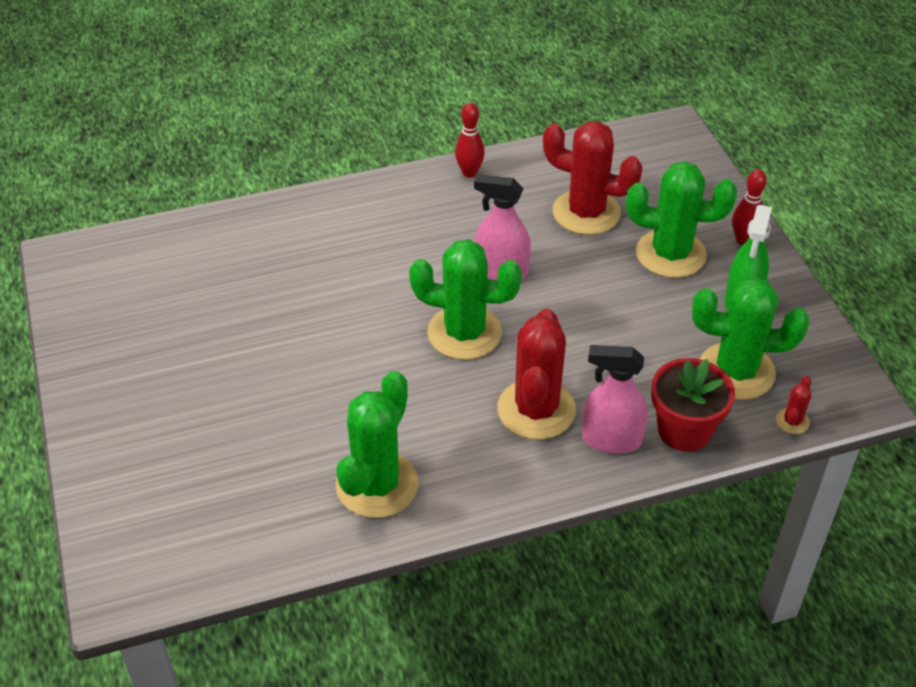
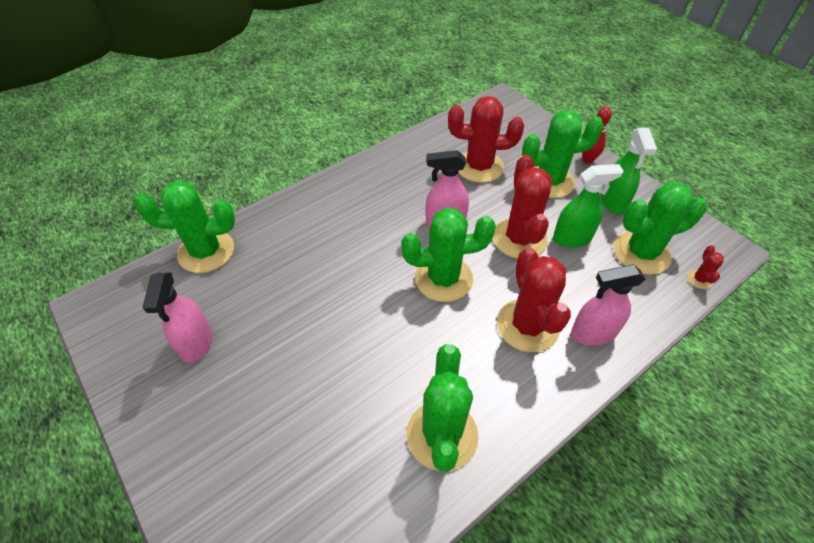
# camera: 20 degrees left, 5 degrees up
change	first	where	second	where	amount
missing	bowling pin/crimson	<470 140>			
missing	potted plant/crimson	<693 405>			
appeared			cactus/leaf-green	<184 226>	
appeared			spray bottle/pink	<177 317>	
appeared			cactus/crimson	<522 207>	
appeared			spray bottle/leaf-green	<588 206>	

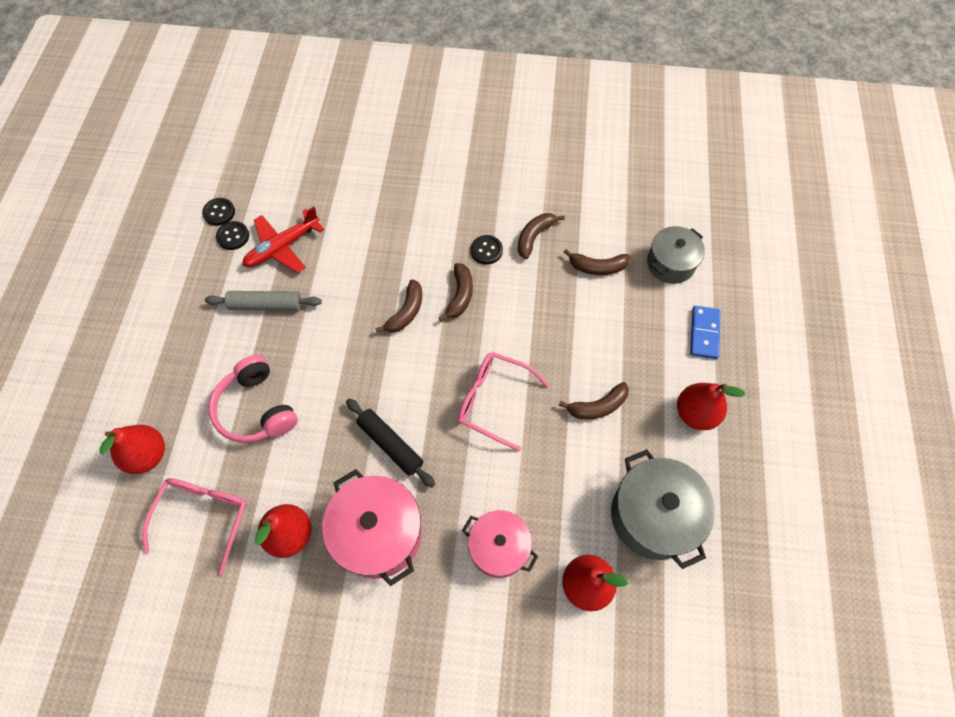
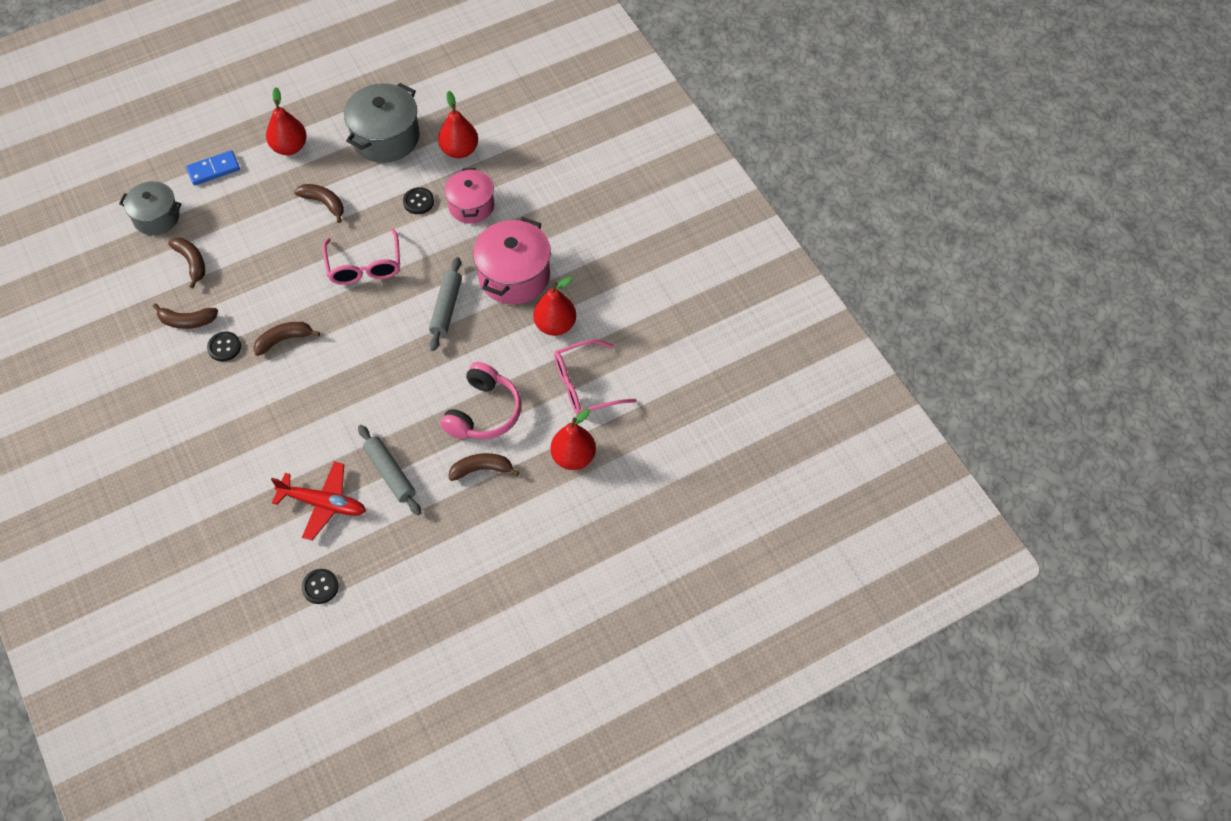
# camera: 125 degrees left, 5 degrees down
change	first	where	second	where	amount
relocated	button/jet-black	<232 235>		<418 200>	
colour	pastry roller/jet-black	<390 443>	pastry roller/grey	<445 304>	
relocated	toy banana/dark brown	<398 306>		<484 467>	

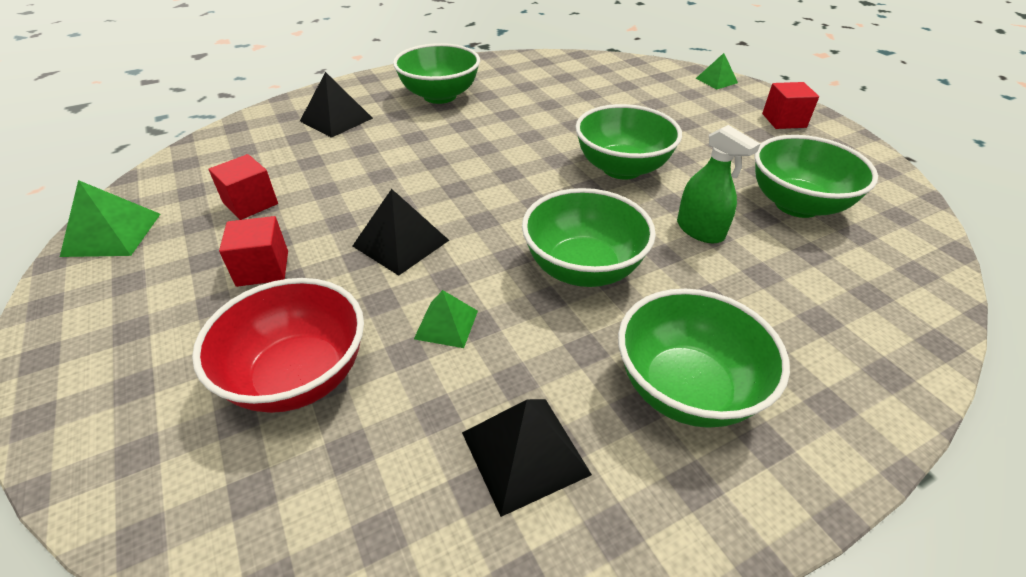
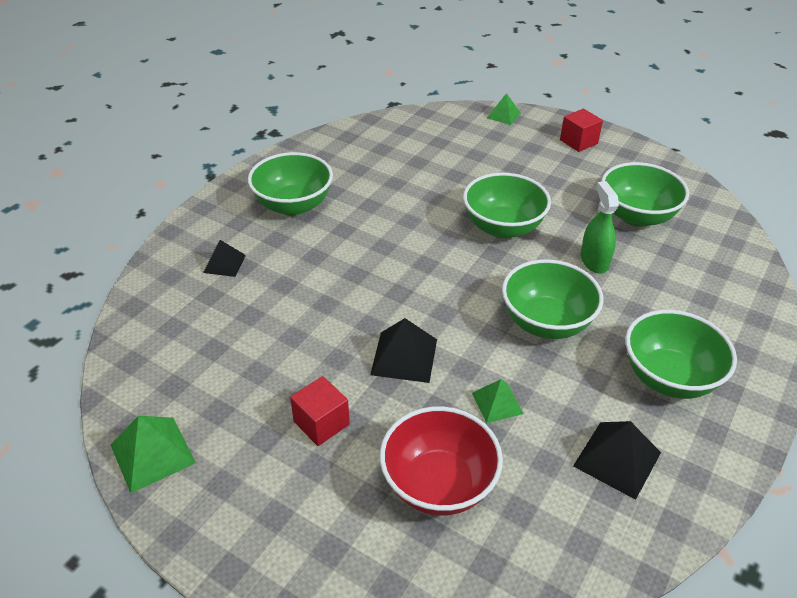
# camera: 30 degrees left, 0 degrees up
change	first	where	second	where	amount
missing	solid cube/crimson	<243 187>			
size	pyramid/jet-black	<336 105>		<224 258>	x0.64
spun	spray bottle/leaf-green	<718 184>		<600 227>	120 degrees counterclockwise

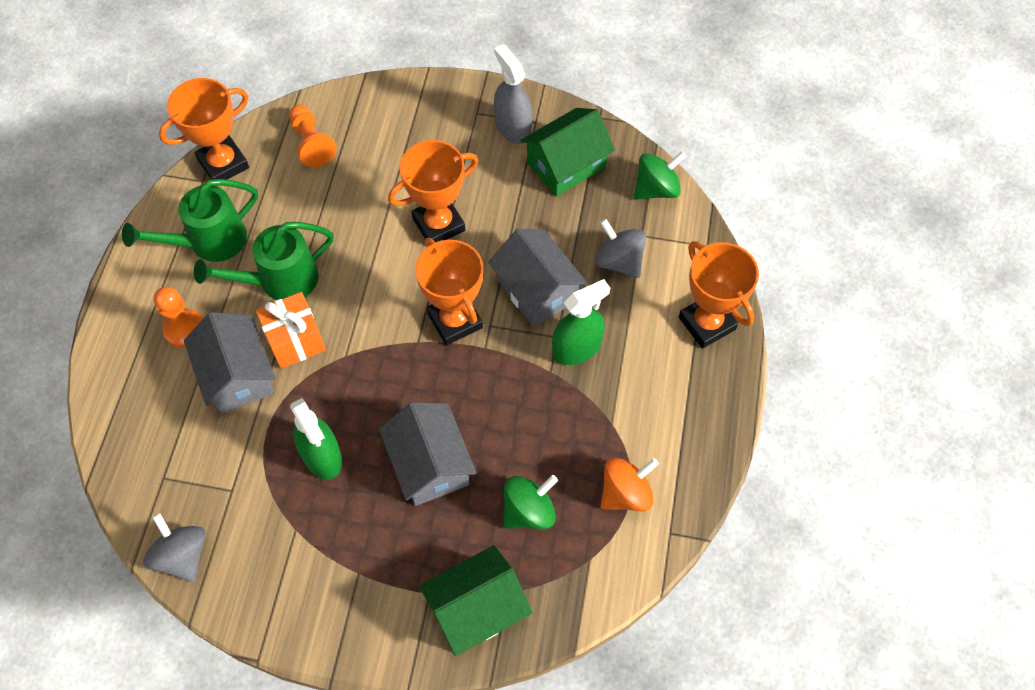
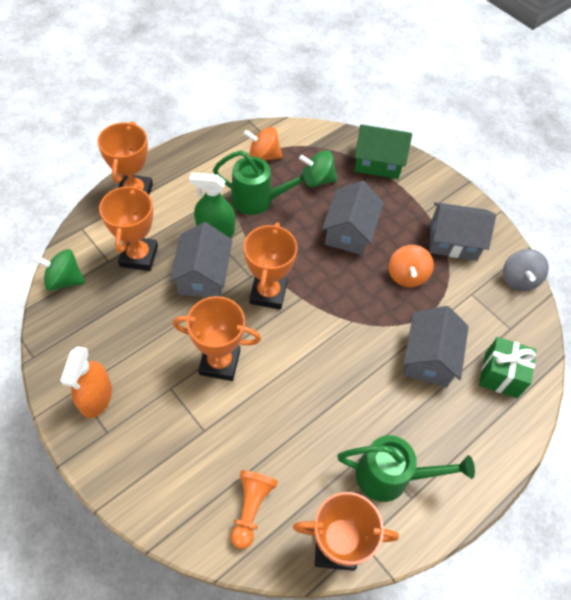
# camera: 145 degrees left, 5 degrees down
change	first	where	second	where	amount
missing	chess pawn/orange-coloured	<178 317>			
relocated	sprinkling can/leaf-green	<264 261>		<263 182>	
missing	present/orange-coloured	<290 330>			
exchanged	spray bottle/leaf-green	<316 439>	toy top/orange-coloured	<411 266>	
colour	spray bottle/grey	<513 94>	spray bottle/orange-coloured	<86 382>	
missing	toy house/leaf-green	<567 152>			
exchanged	toy top/grey	<621 248>	trophy/orange-coloured	<128 227>	
appeared			toy house/grey	<462 231>	
appeared			present/leaf-green	<507 367>	

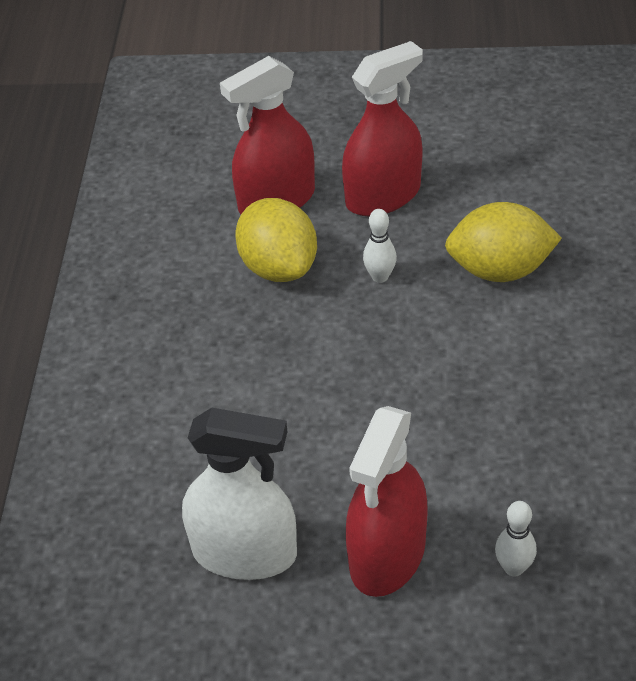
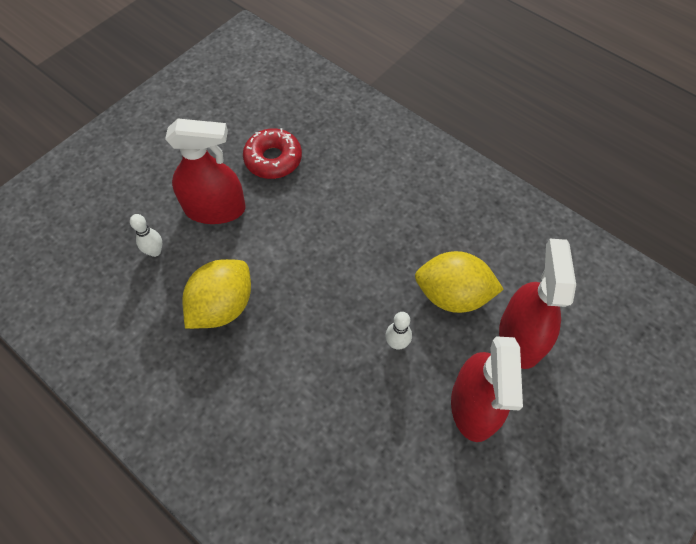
# camera: 125 degrees right, 15 degrees up
change	first	where	second	where	amount
exchanged	spray bottle/white	<239 494>	glazed donut/crimson	<272 153>	
spun	spray bottle/crimson	<387 501>		<205 171>	120 degrees clockwise
relocated	toy lemon/bright yellow	<503 242>		<216 294>	

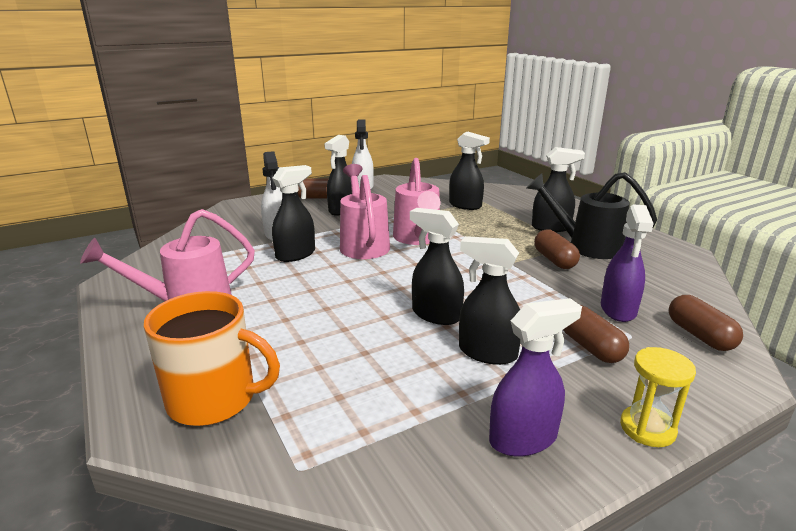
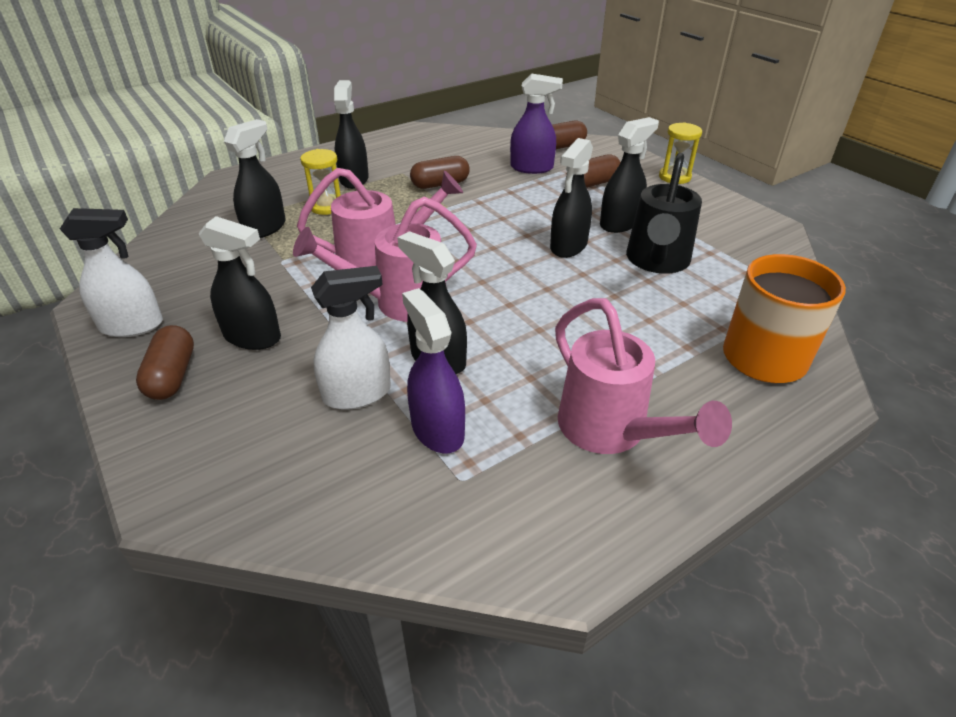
# camera: 95 degrees left, 15 degrees up
change	first	where	second	where	amount
spun	spray bottle/jet-black	<489 300>		<629 175>	150 degrees counterclockwise
relocated	spray bottle/purple	<535 377>		<433 370>	
relocated	sprinkling can/jet-black	<592 215>		<664 213>	
appeared			hourglass/bright yellow	<320 182>	

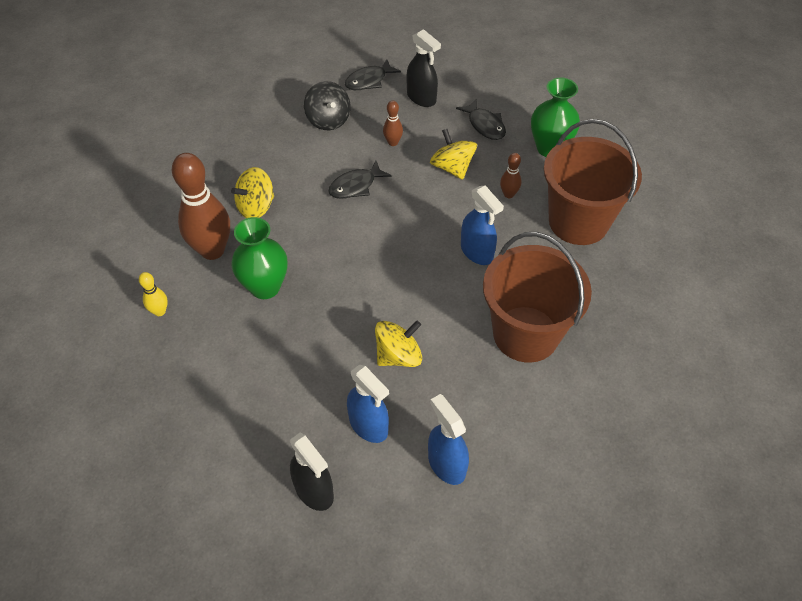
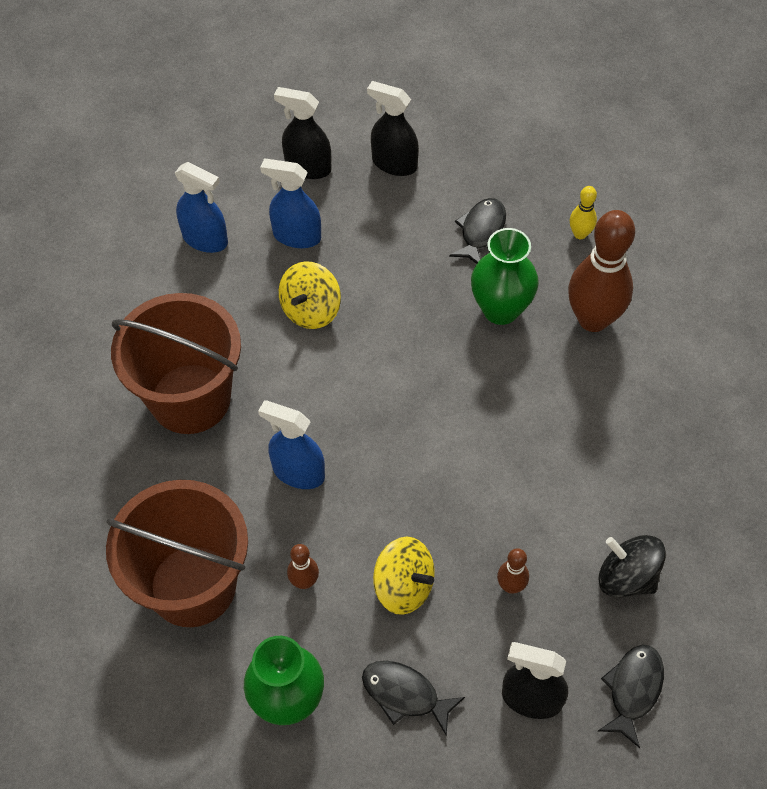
# camera: 150 degrees right, 5 degrees up
change	first	where	second	where	amount
missing	toy top/bright yellow	<252 192>			
relocated	fish figure/jet-black	<360 180>		<477 231>	
appeared			spray bottle/jet-black	<393 128>	

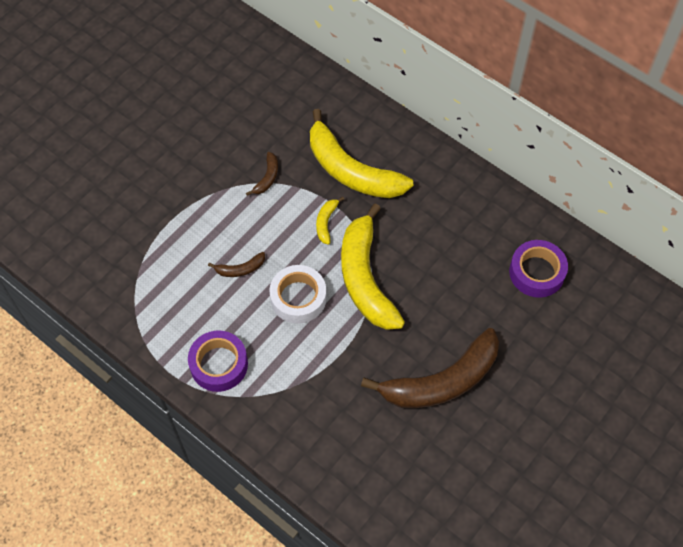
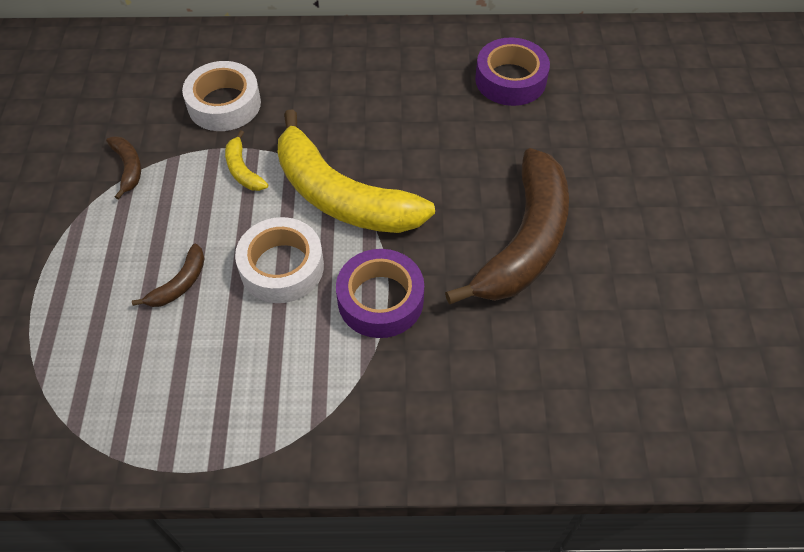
# camera: 40 degrees left, 5 degrees down
change	first	where	second	where	amount
relocated	roll of tape/purple	<218 361>		<380 293>	
exchanged	toy banana/bright yellow	<362 153>	roll of tape/white	<221 96>	

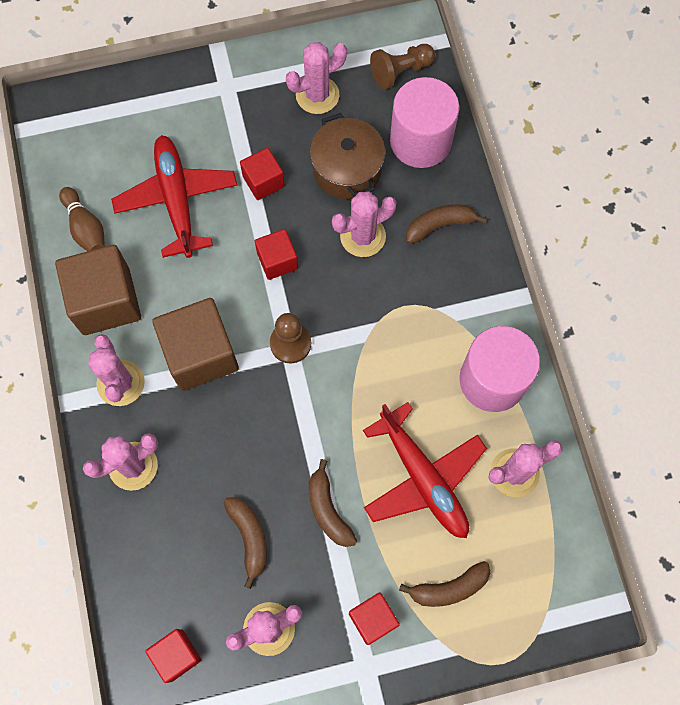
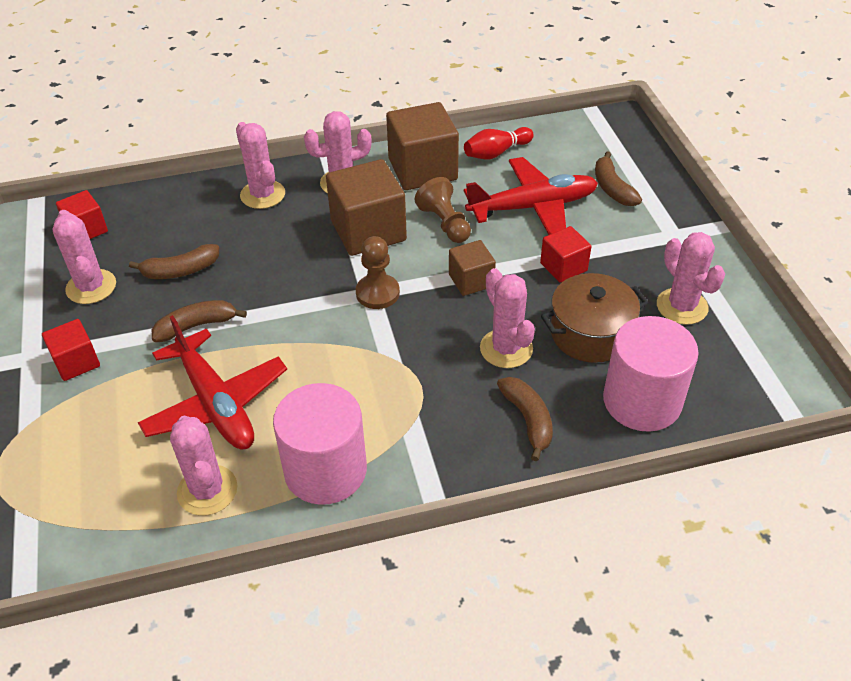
# camera: 90 degrees right, 25 degrees down
change	first	where	second	where	amount
colour	bowling pin/dark brown	<82 219>	bowling pin/crimson	<499 143>	
colour	solid cube/crimson	<276 254>	solid cube/dark brown	<472 268>	
spun	aeroplane/crimson	<425 470>		<212 382>	90 degrees counterclockwise
relocated	chess pawn/dark brown	<402 66>		<443 210>	
relocated	toy banana/dark brown	<444 584>		<618 178>	

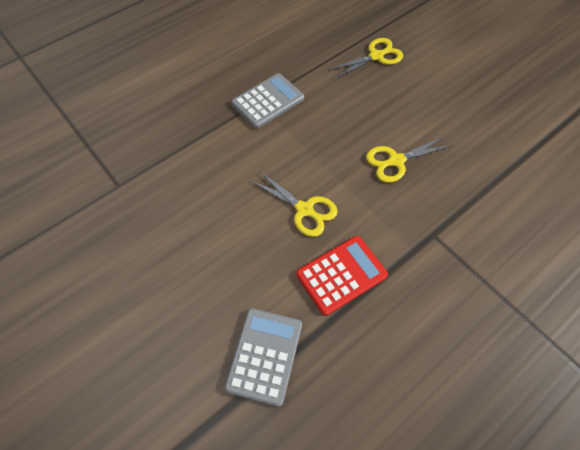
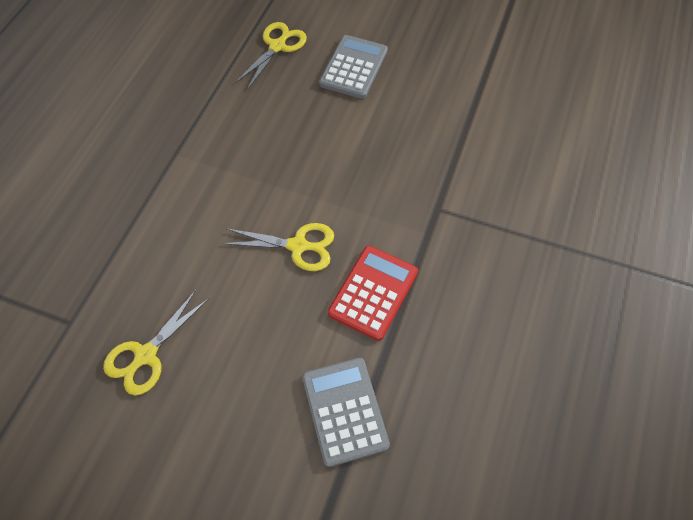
# camera: 30 degrees left, 0 degrees up
change	first	where	second	where	amount
relocated	calculator/grey	<267 101>		<353 67>	
relocated	scissors/bright yellow	<409 159>		<156 342>	

